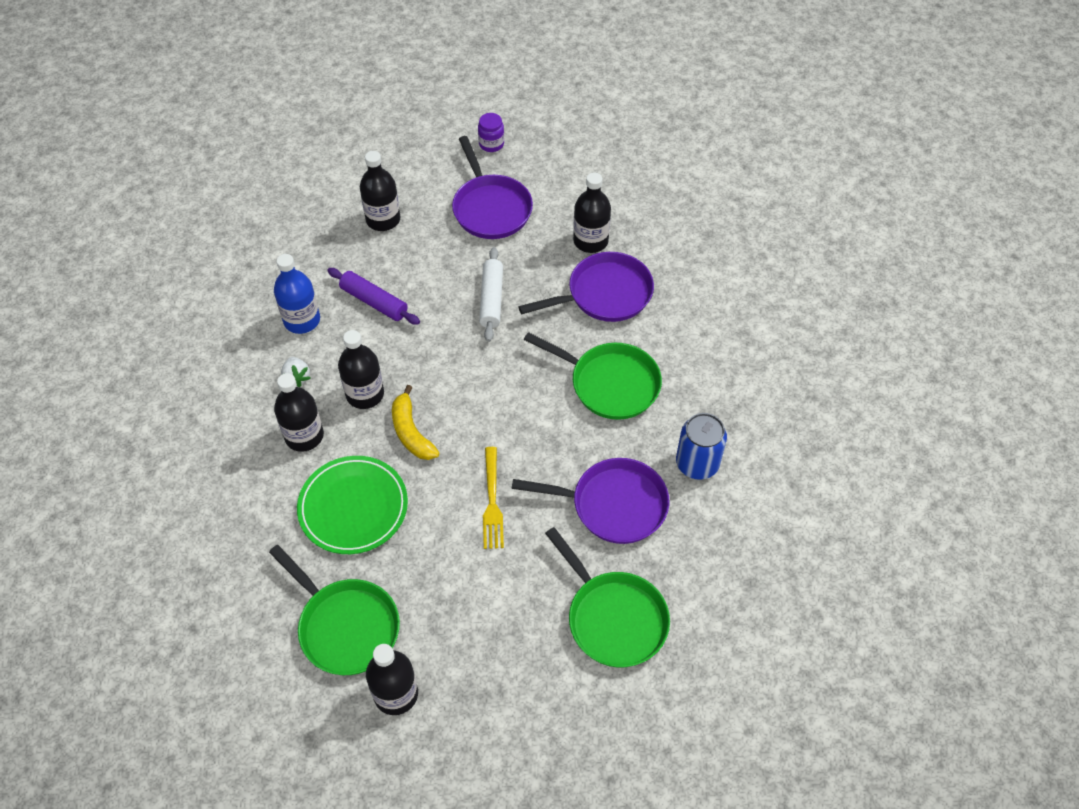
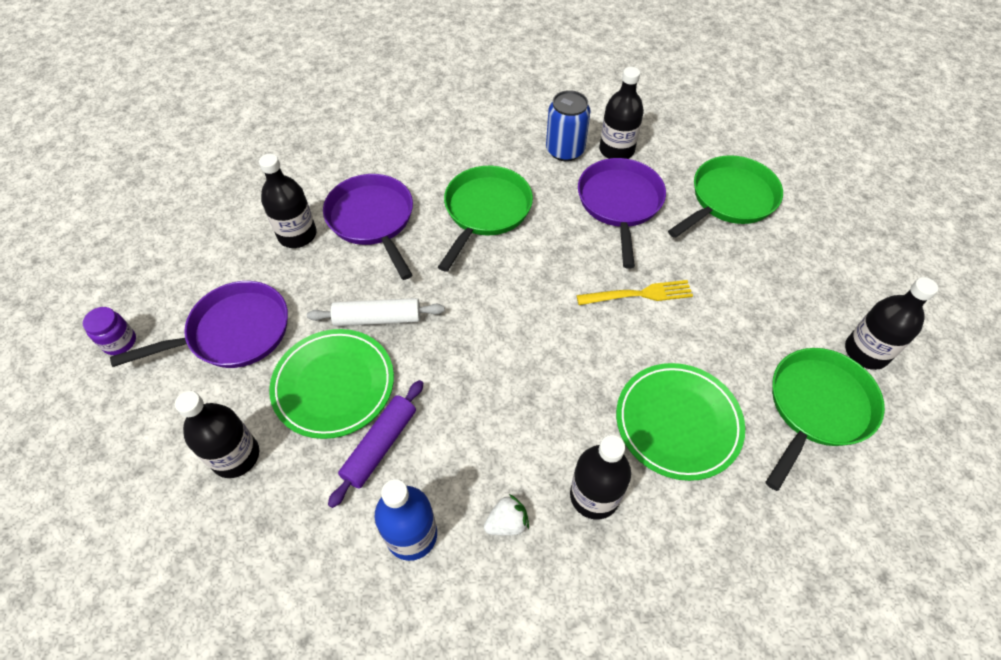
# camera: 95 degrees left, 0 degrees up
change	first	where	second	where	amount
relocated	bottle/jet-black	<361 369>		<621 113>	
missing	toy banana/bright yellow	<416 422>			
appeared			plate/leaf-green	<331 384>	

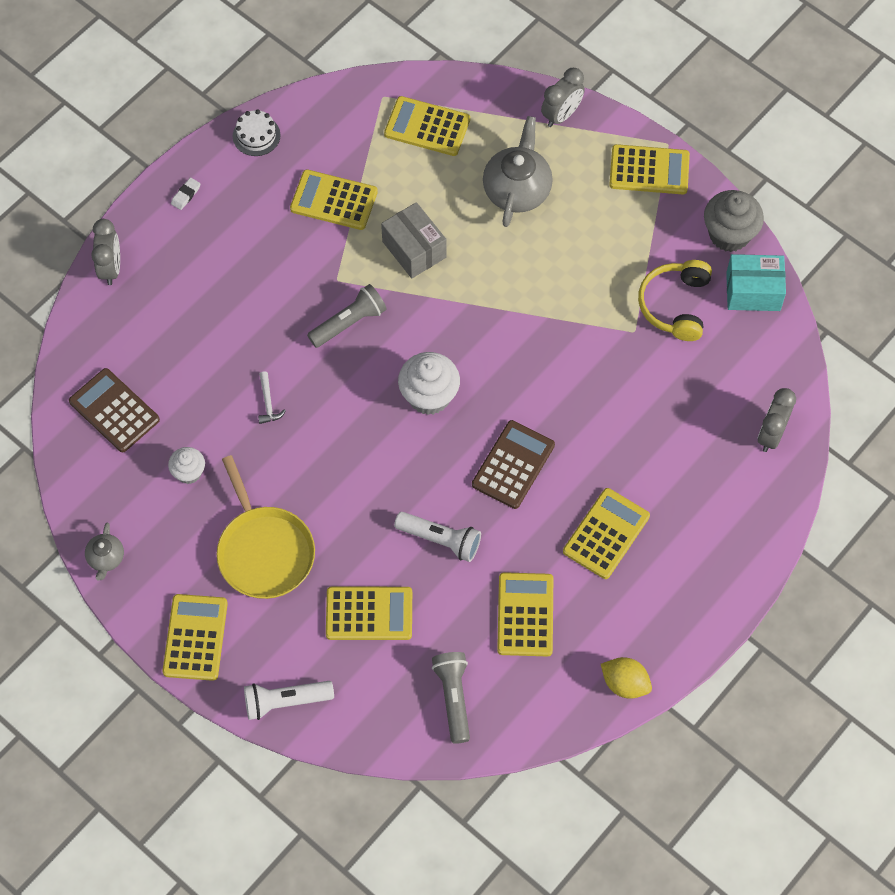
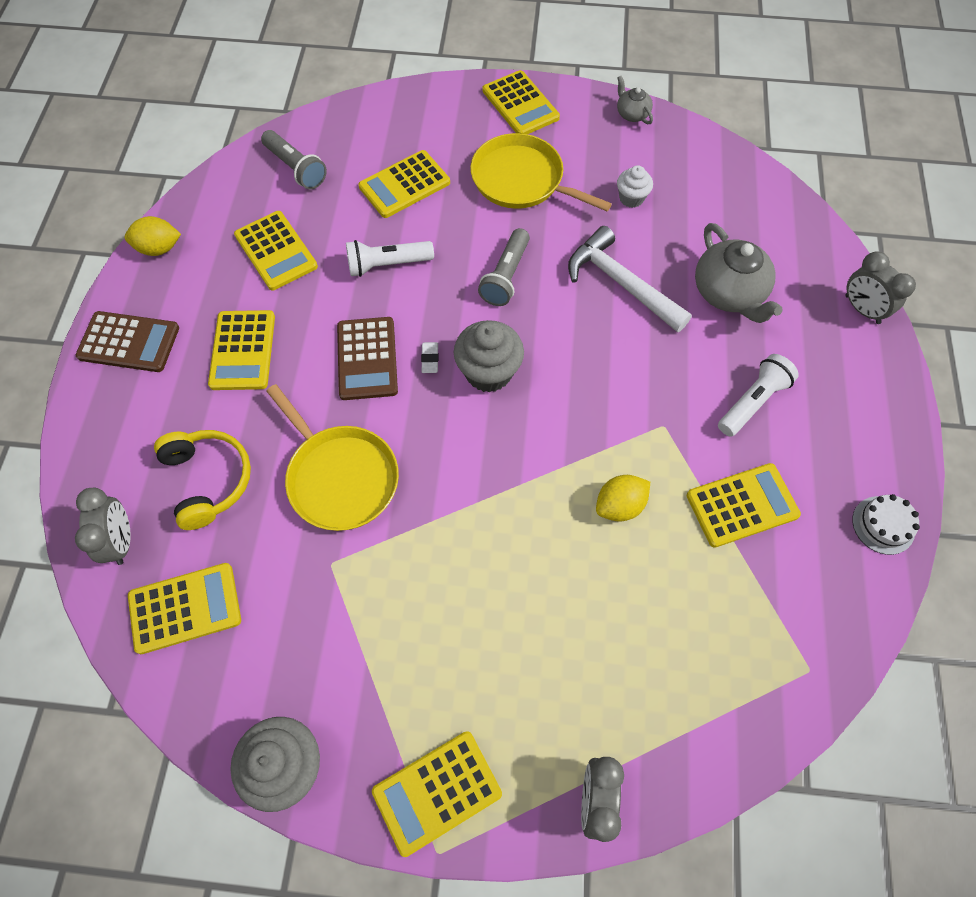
# camera: 145 degrees right, 0 degrees up
change	first	where	second	where	amount
relocated	calculator/dark brown	<114 410>		<127 341>	
relocated	gum eraser/white	<186 193>		<430 357>	
relocated	torch/white	<289 700>		<758 395>	
size	claw hammer/white	<272 397>		<630 279>	x2.37
relocated	torch/grey	<347 316>		<504 267>	
exchanged	parcel/grey	<414 240>	toy lemon/bright yellow	<623 498>	
relocated	calculator/bright yellow	<427 126>		<184 608>	
colour	cupcake/white	<429 383>	cupcake/grey	<489 356>	
relocated	tea pot/grey	<518 171>		<739 273>	
relocated	headset/bright yellow	<675 300>		<202 480>	
missing	parcel/teal	<756 282>			
appeared			frying pan/bright yellow	<332 457>	

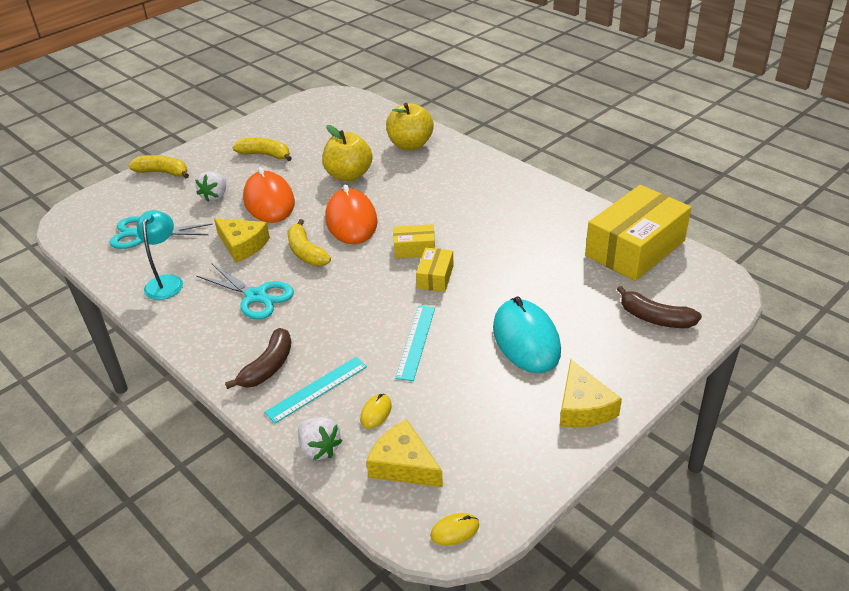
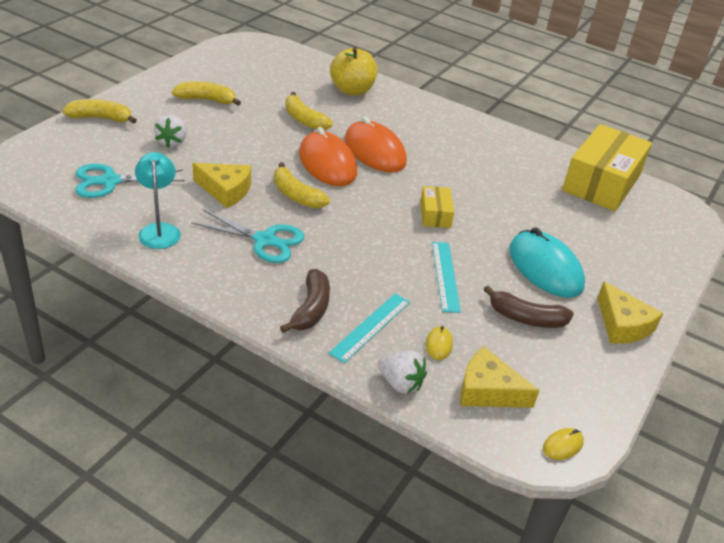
# camera: 20 degrees left, 0 degrees up
change	first	where	second	where	amount
relocated	computer mouse/orange-coloured	<269 195>		<375 144>	
exchanged	apple/bright yellow	<347 153>	toy banana/bright yellow	<309 111>	
missing	parcel/bright yellow	<414 241>			
relocated	toy banana/dark brown	<659 307>		<529 307>	

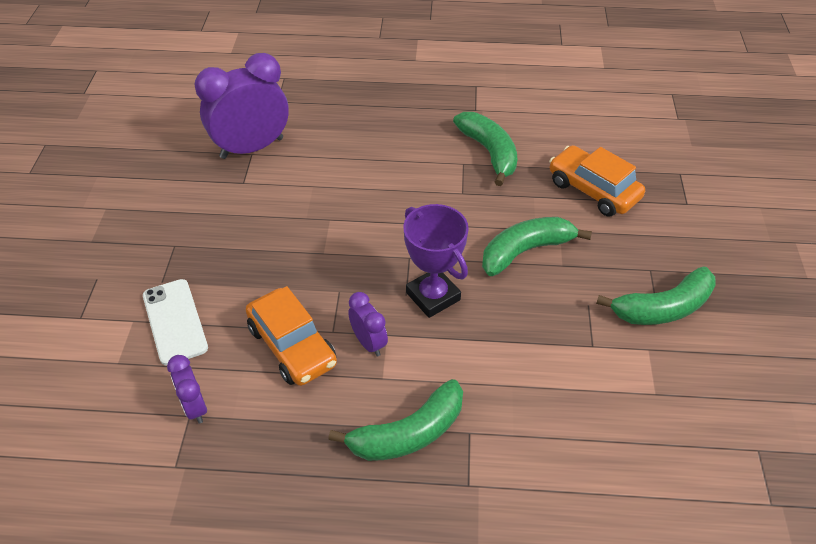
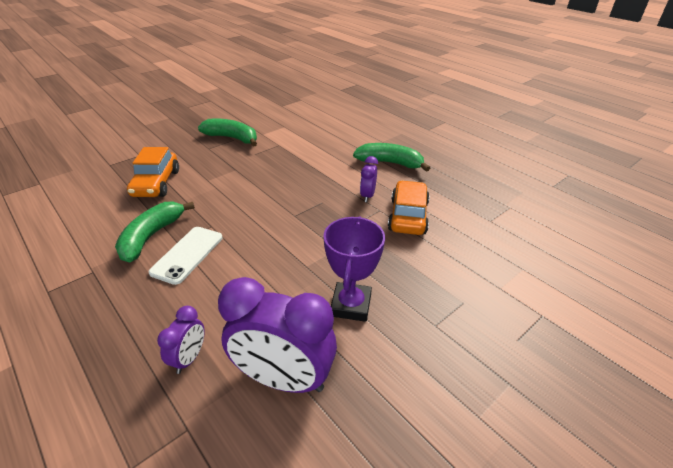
# camera: 135 degrees left, 10 degrees down
change	first	where	second	where	amount
relocated	phone/white	<175 322>		<186 256>	
relocated	bedside clock/purple	<187 389>		<181 340>	
relocated	trophy/purple	<436 261>		<354 269>	
missing	toy banana/leaf-green	<537 246>			

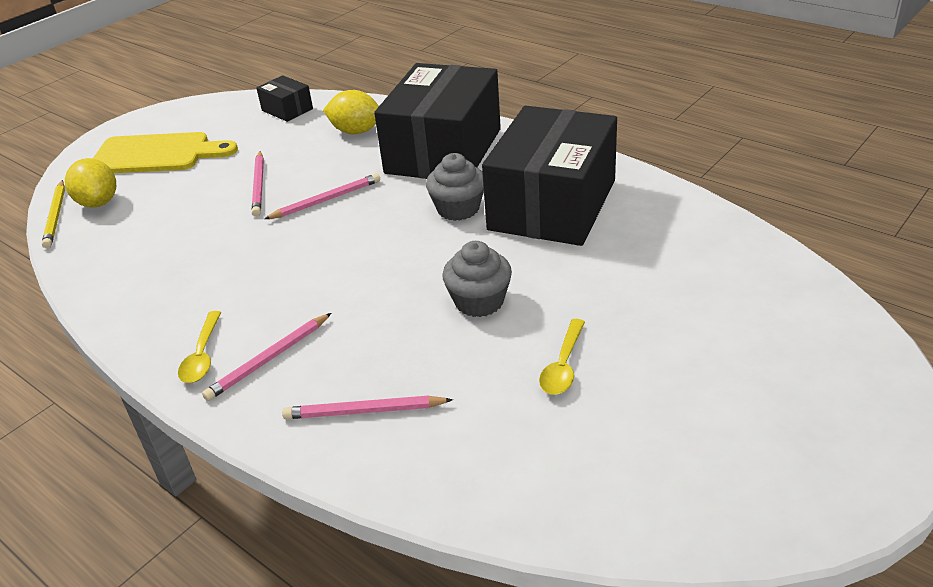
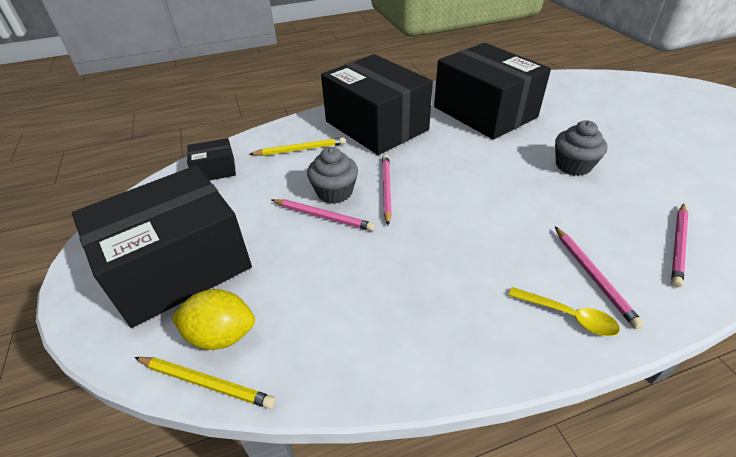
# camera: 60 degrees left, 5 degrees up
change	first	where	second	where	amount
exchanged	bread board/bright yellow	<165 152>	parcel/jet-black	<162 246>	
exchanged	toy lemon/bright yellow	<351 112>	wooden pencil/bright yellow	<297 146>	
relocated	cupcake/grey	<455 187>		<332 175>	
missing	teaspoon/bright yellow	<562 357>			

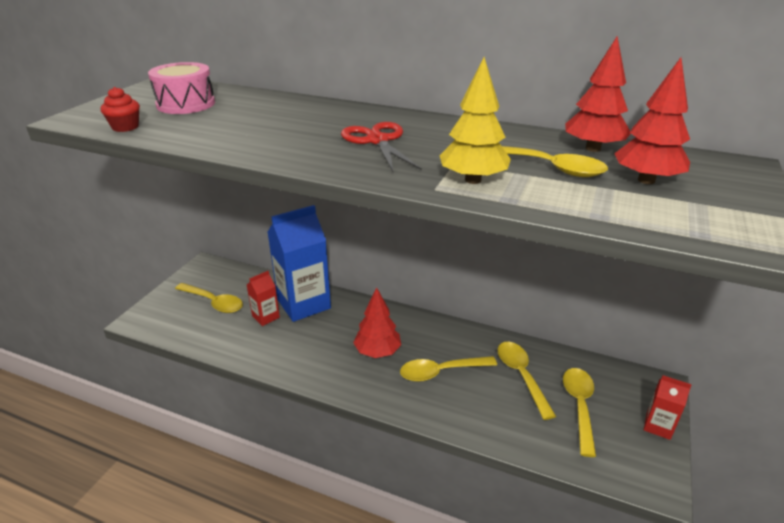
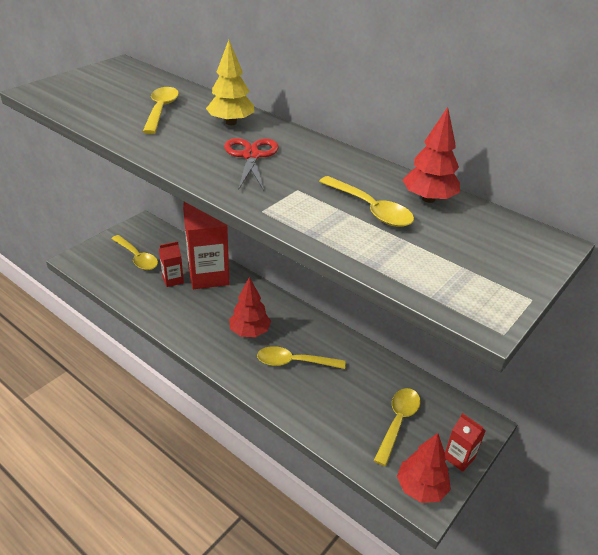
# camera: 15 degrees right, 5 degrees up
change	first	where	second	where	amount
missing	cupcake/crimson	<120 109>			
missing	toy drum/pink	<181 88>			
colour	carton/blue	<299 263>	carton/crimson	<206 245>	
relocated	fir tree/bright yellow	<475 120>		<230 82>	
relocated	teaspoon/bright yellow	<527 381>		<161 110>	
relocated	fir tree/crimson	<652 120>		<424 468>	

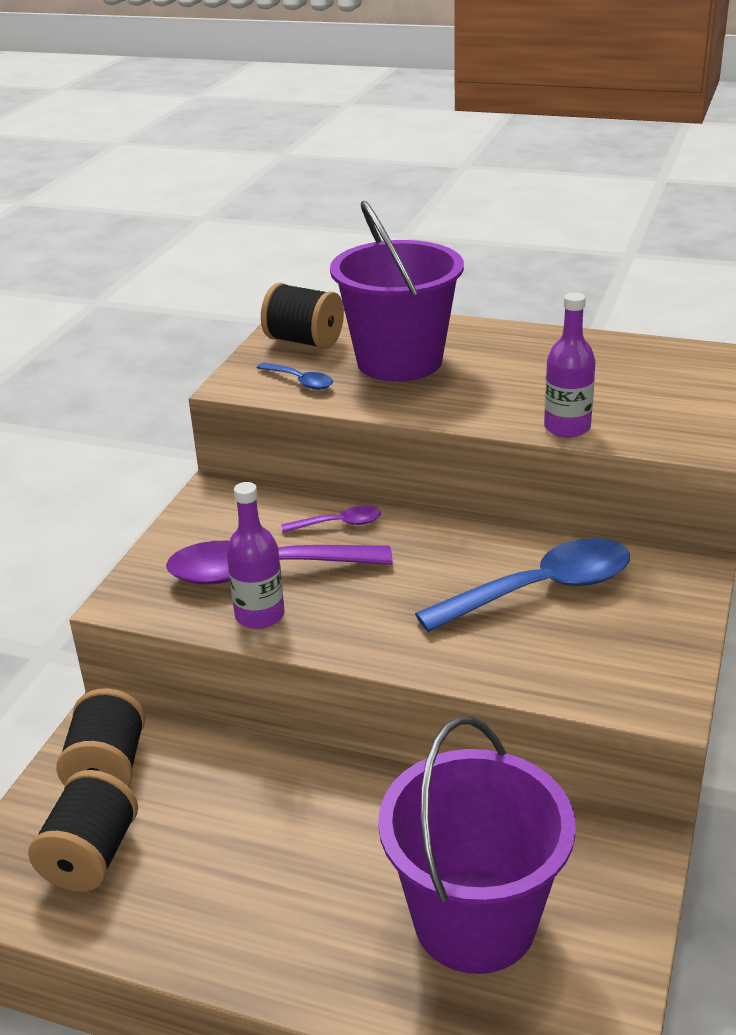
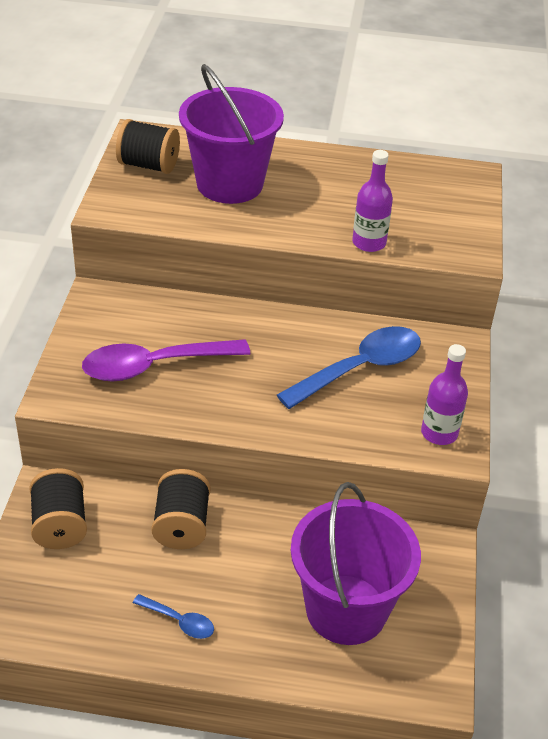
# camera: 15 degrees left, 10 degrees up
change	first	where	second	where	amount
relocated	spool/jet-black	<83 831>		<180 509>	
relocated	bottle/purple	<255 555>		<444 394>	
relocated	teaspoon/blue	<294 376>		<173 616>	
missing	teaspoon/purple	<331 519>			

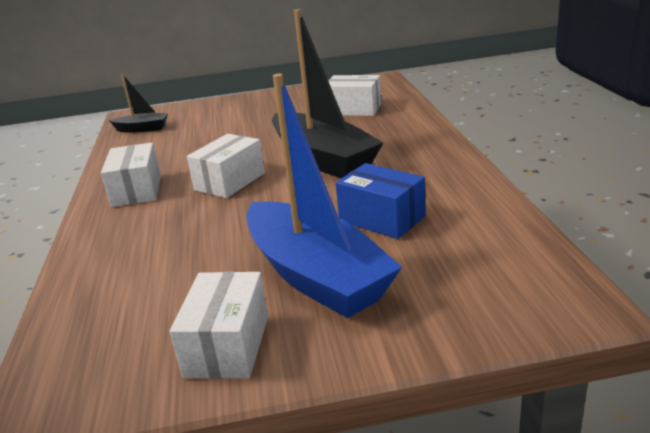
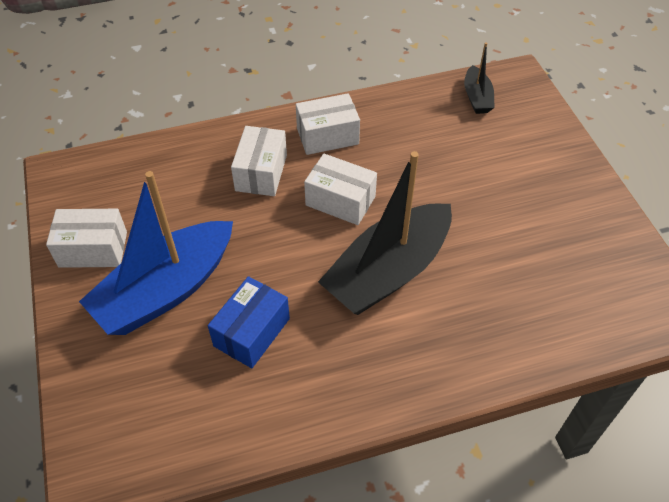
# camera: 80 degrees right, 25 degrees up
change	first	where	second	where	amount
relocated	parcel/white	<354 95>		<259 161>	

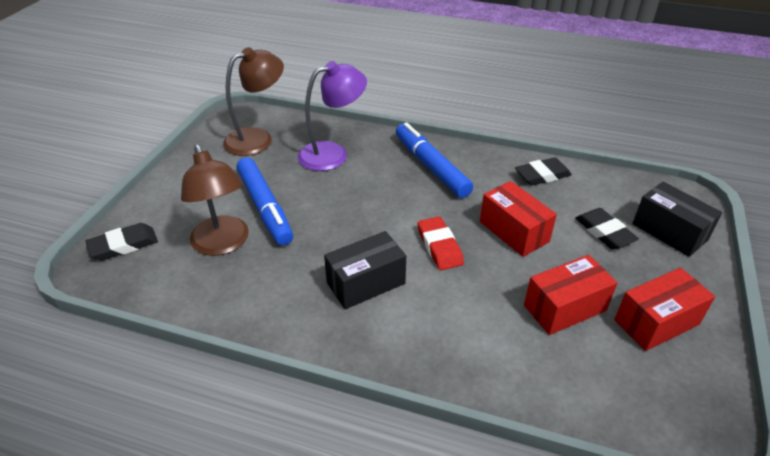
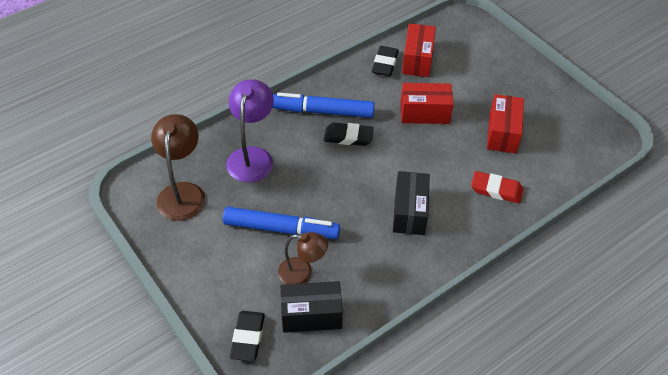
# camera: 55 degrees left, 10 degrees up
change	first	where	second	where	amount
size	reading lamp/dark brown	<215 200>		<303 258>	x0.66
relocated	gum eraser/crimson	<440 243>		<497 187>	
relocated	gum eraser/jet-black	<607 228>		<349 134>	
relocated	parcel/crimson	<664 309>		<419 50>	
relocated	parcel/jet-black	<677 219>		<311 307>	

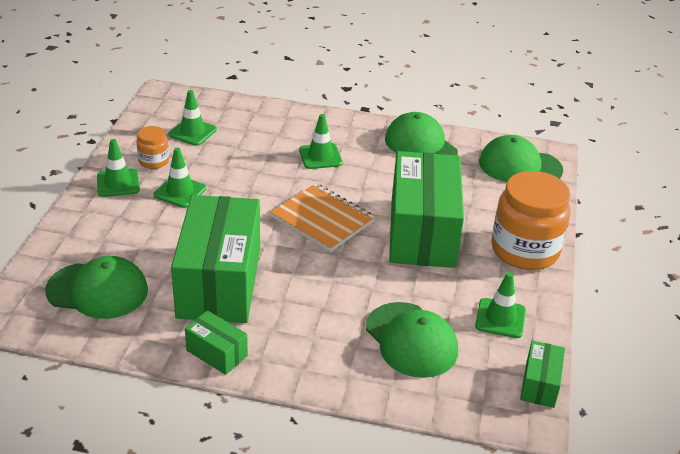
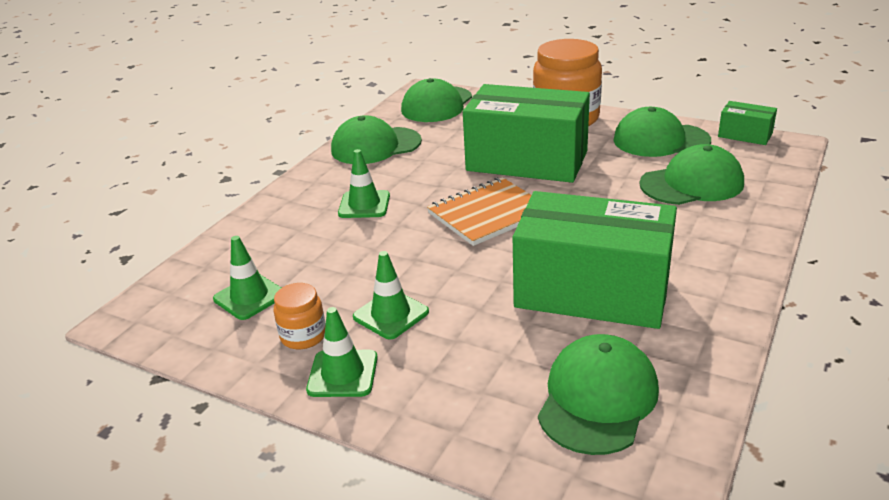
# camera: 70 degrees left, 5 degrees down
change	first	where	second	where	amount
missing	parcel/leaf-green	<216 342>			
exchanged	traffic cone/leaf-green	<500 305>	baseball cap/leaf-green	<662 132>	

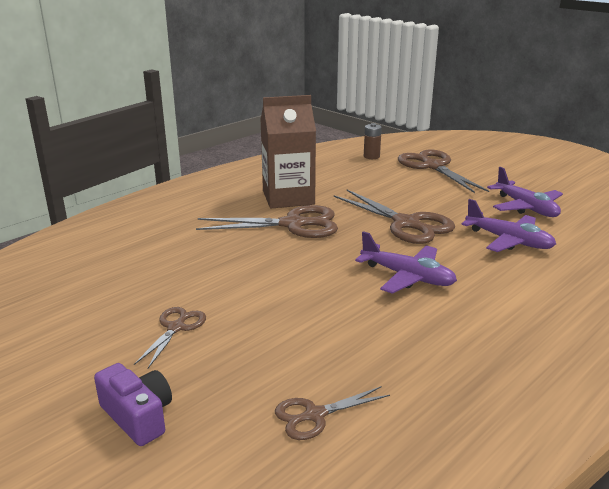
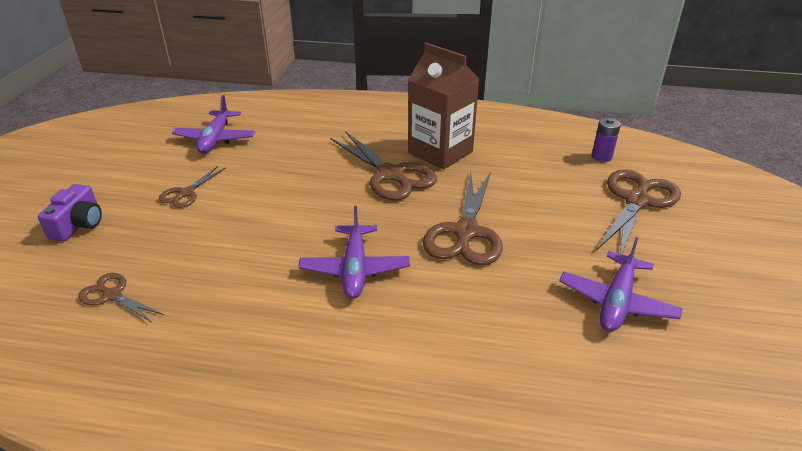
# camera: 55 degrees right, 10 degrees up
change	first	where	second	where	amount
spun	scissors/dark brown	<170 338>		<192 187>	135 degrees clockwise
colour	AA battery/dark brown	<373 141>	AA battery/purple	<606 140>	
relocated	aeroplane/purple	<508 225>		<213 124>	

